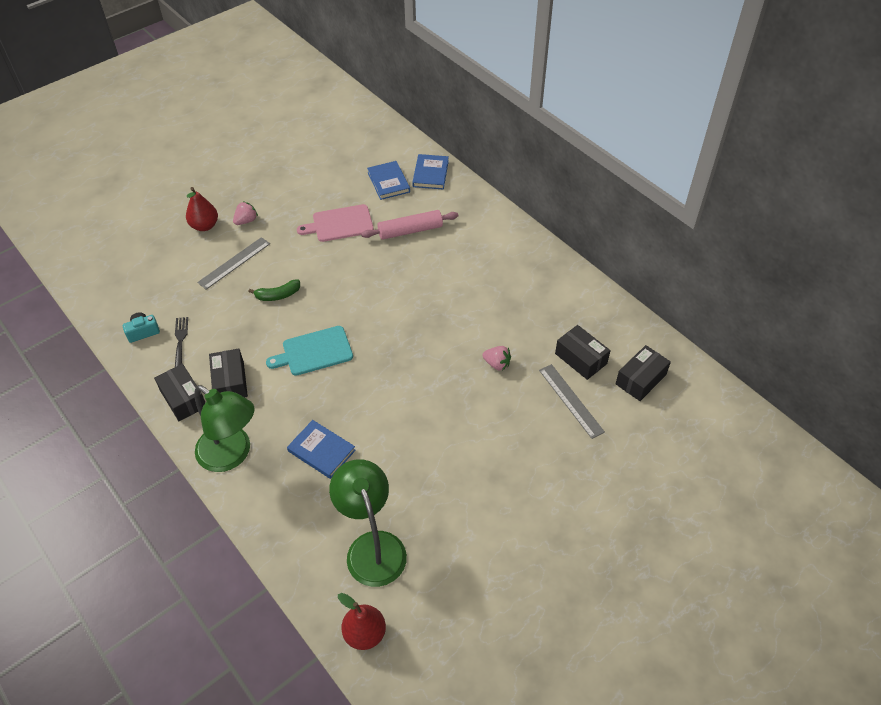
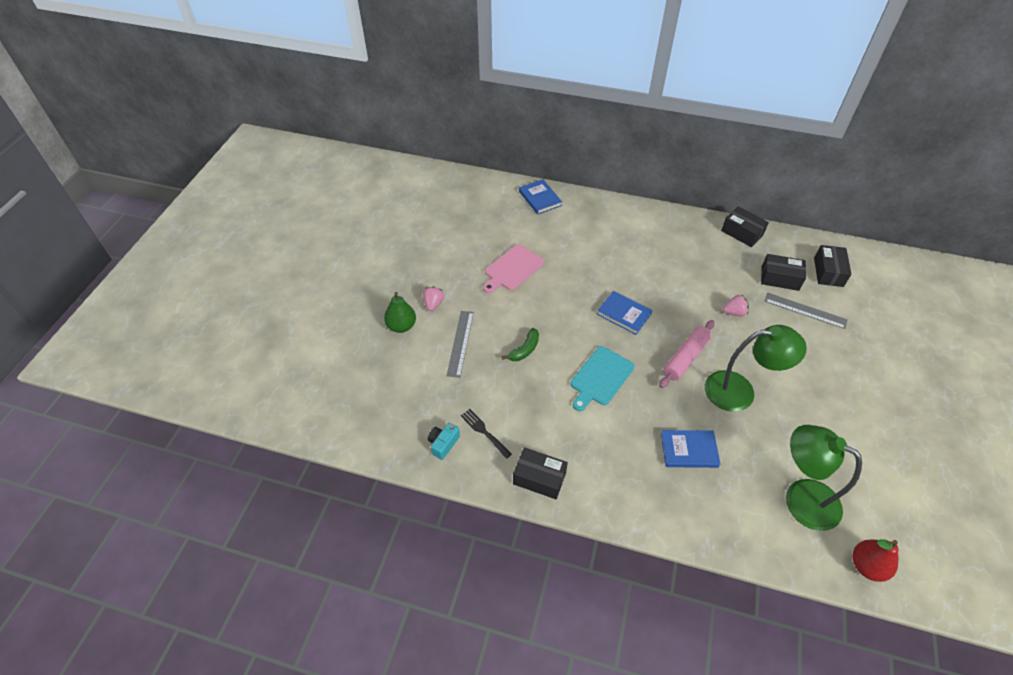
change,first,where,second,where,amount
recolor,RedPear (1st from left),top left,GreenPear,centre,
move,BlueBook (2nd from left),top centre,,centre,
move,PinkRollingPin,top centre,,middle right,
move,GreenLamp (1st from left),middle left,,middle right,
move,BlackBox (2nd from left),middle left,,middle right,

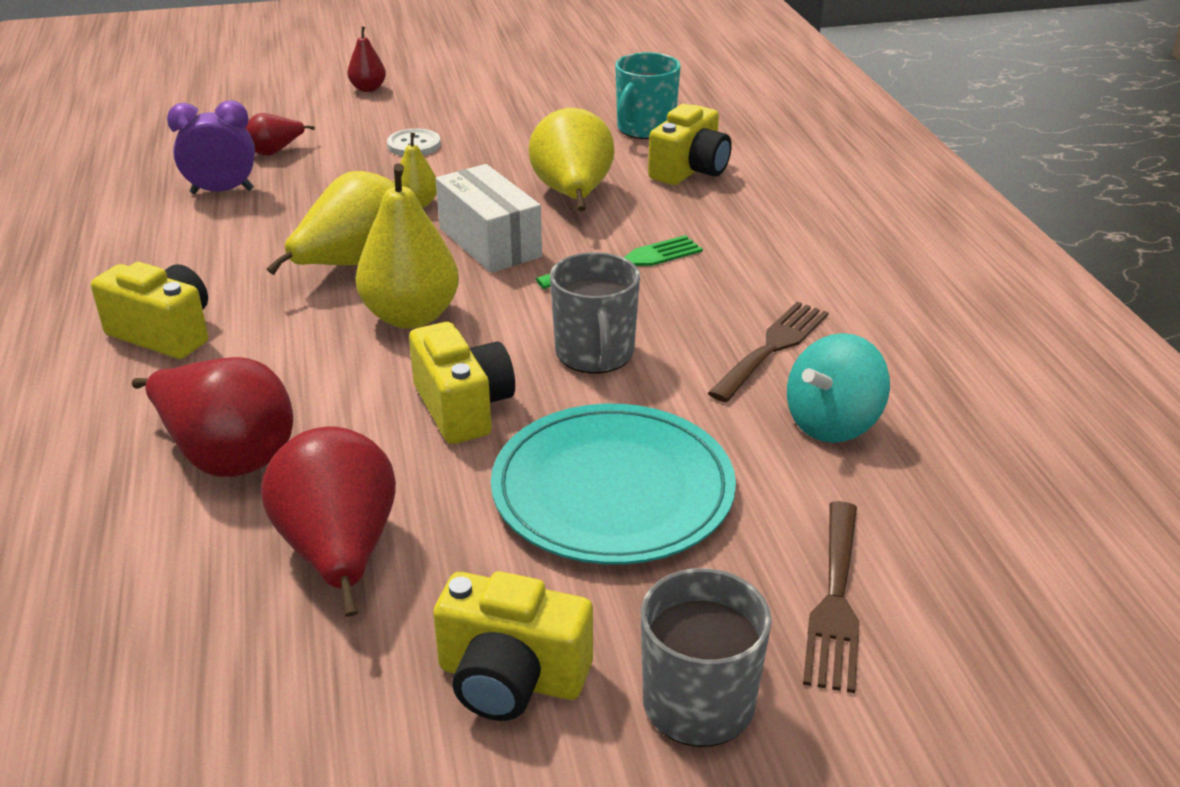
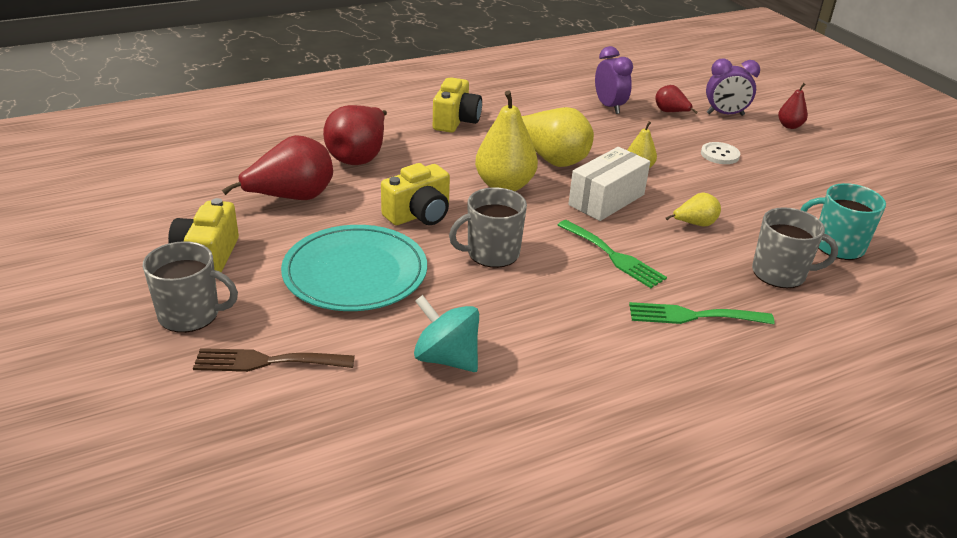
change,first,where,second,where,amount
insert,,,GreenFork (2nd from left),middle right,
resize,YellowPear (4th from left),top centre,,middle right,x0.52
insert,,,PurpleClock (2nd from left),top right,
replace,YellowCamera (4th from left),top centre,GreyMug (3rd from left),middle right,
delete,BrownFork (1st from left),centre,,,

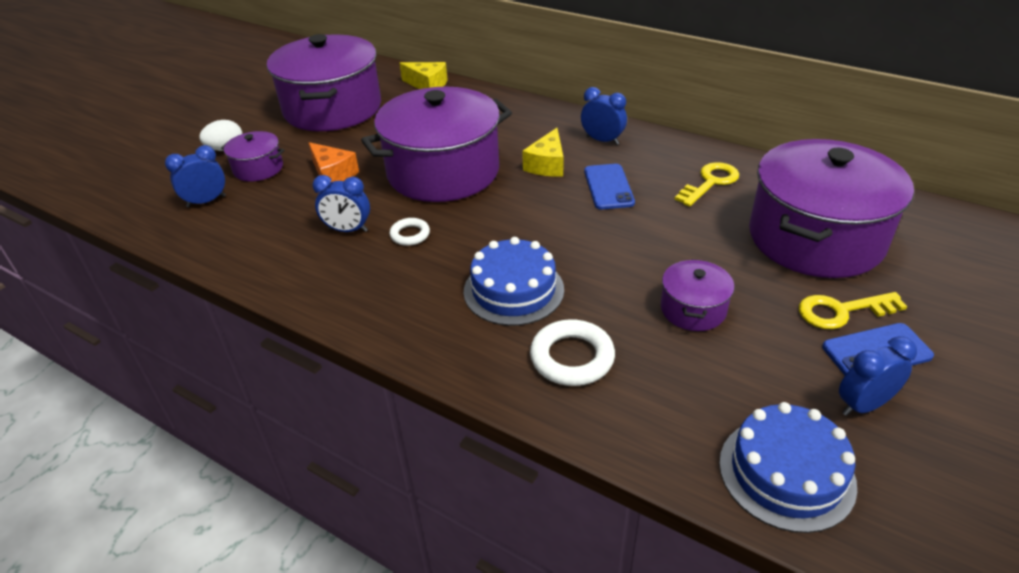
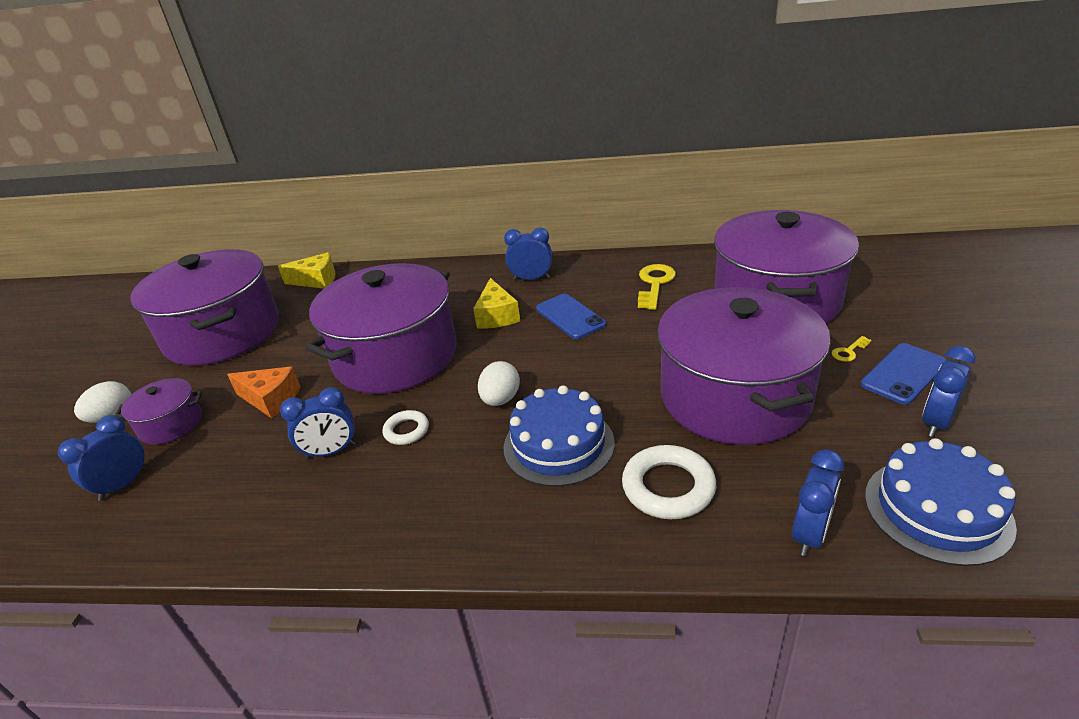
change,first,where,second,where,amount
insert,,,WhiteEgg (2nd from left),centre,
resize,PurplePot (4th from left),middle right,,middle right,x2.22
insert,,,BlueClock (4th from left),bottom right,
resize,YellowKey (2nd from left),middle right,,middle right,x0.50

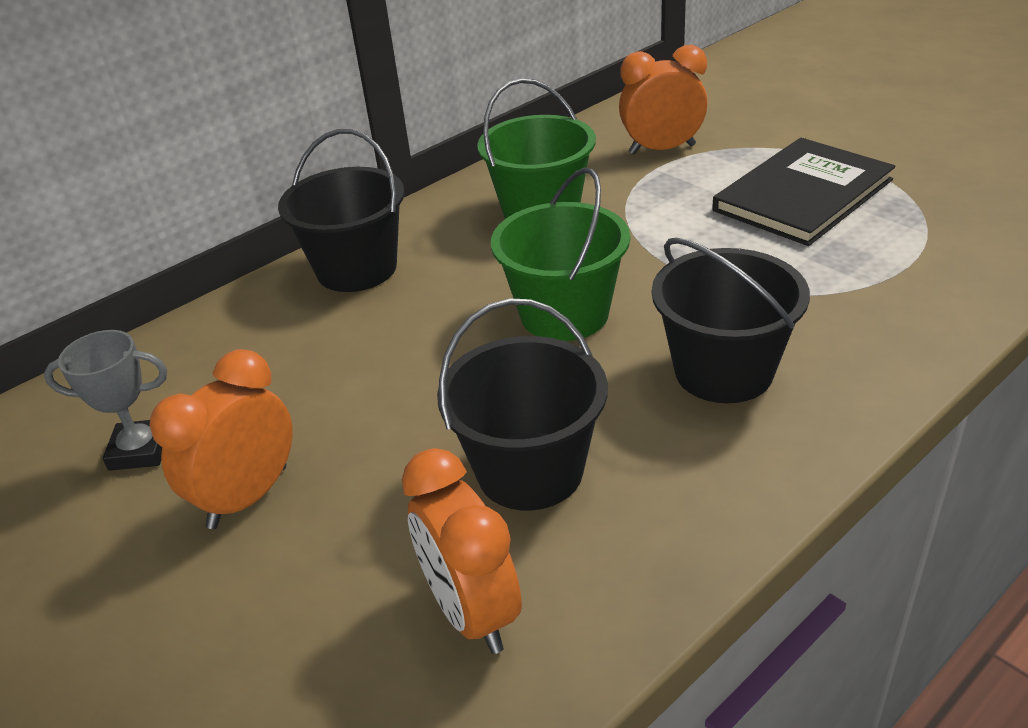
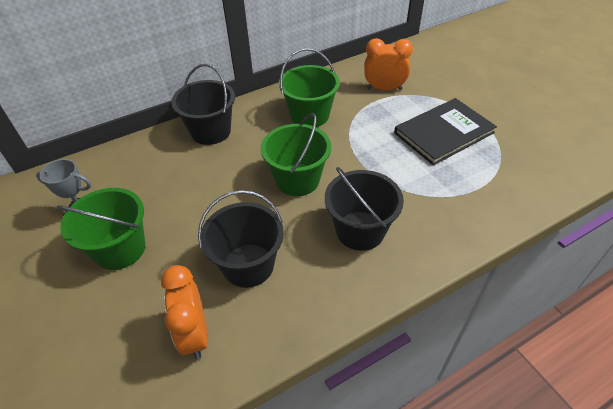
change,first,where,second,where,amount
replace,OrangeClock (1st from left),middle left,GreenBucket (1st from left),middle left,

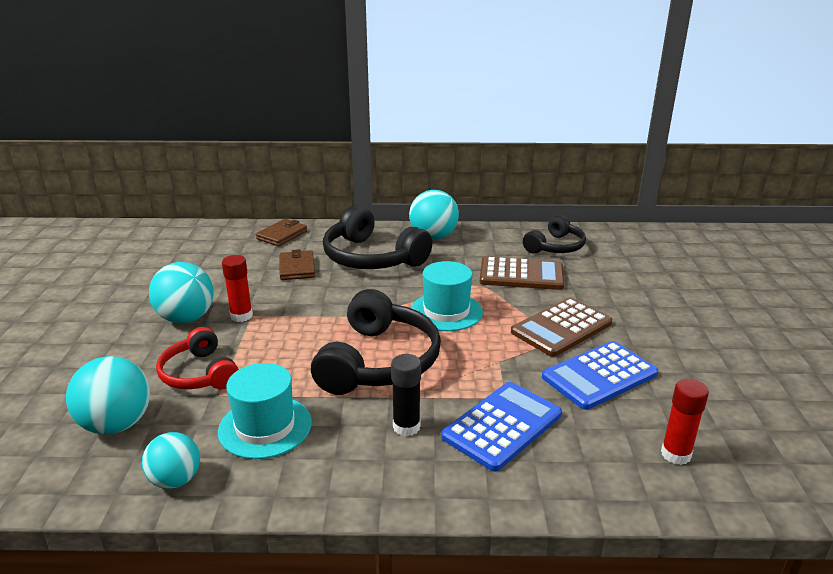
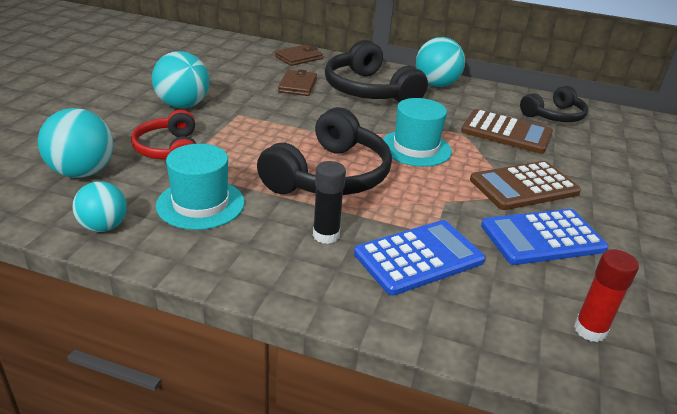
change,first,where,second,where,amount
delete,RedGlueStick (1st from left),middle left,,,

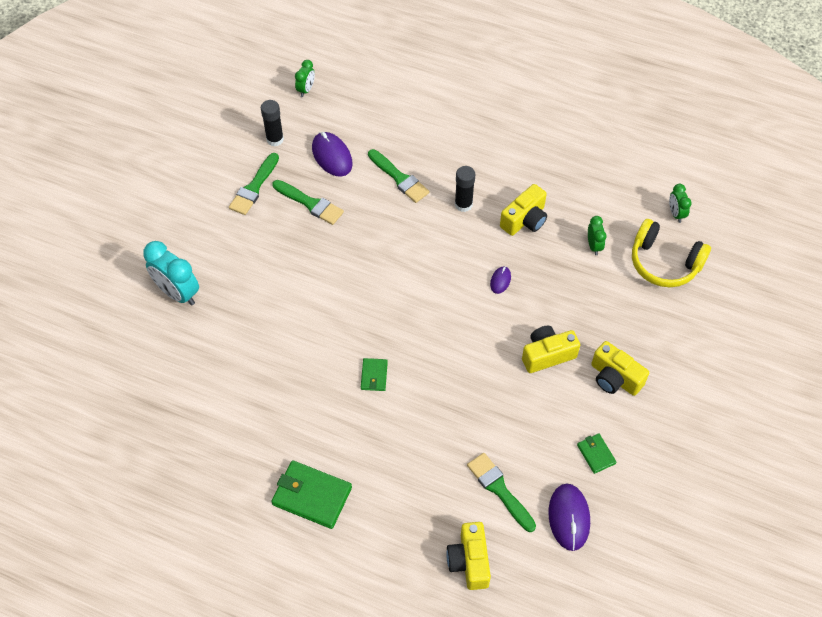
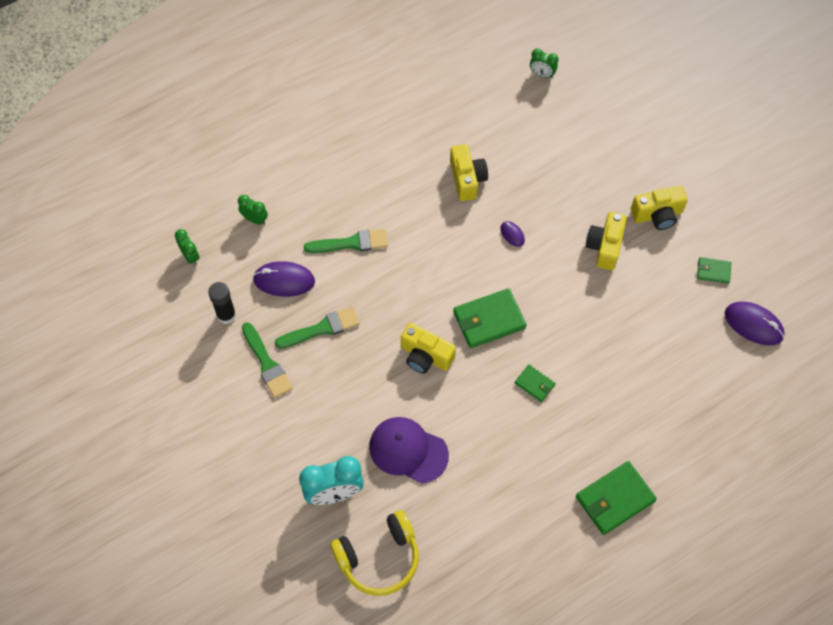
change,first,where,second,where,amount
move,GreenClock (2nd from left),middle right,,middle left,
move,YellowHeadphones,middle right,,bottom centre,
insert,,,PurpleCap,bottom centre,
move,YellowCamera (1st from left),bottom centre,,centre,
insert,,,GreenWallet (1st from left),centre,
delete,BlackGlueStick (2nd from left),top centre,,,
delete,GreenBrush (4th from left),bottom centre,,,

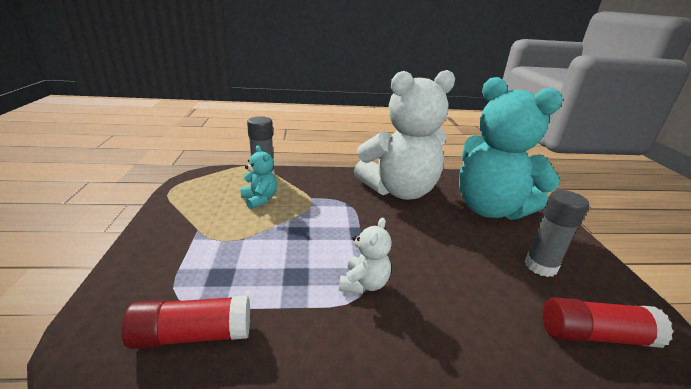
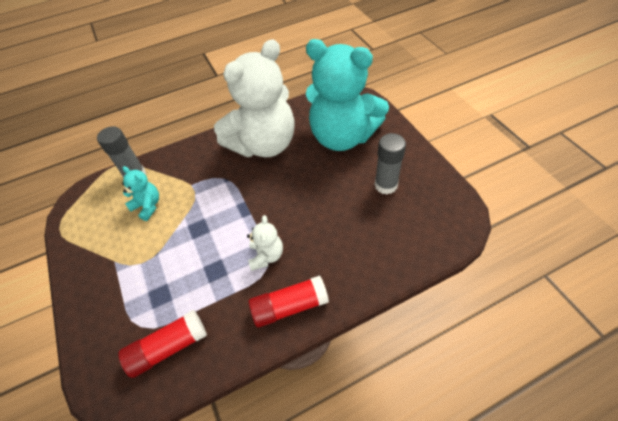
change,first,where,second,where,amount
move,RedGlueStick (2nd from left),bottom right,,bottom centre,

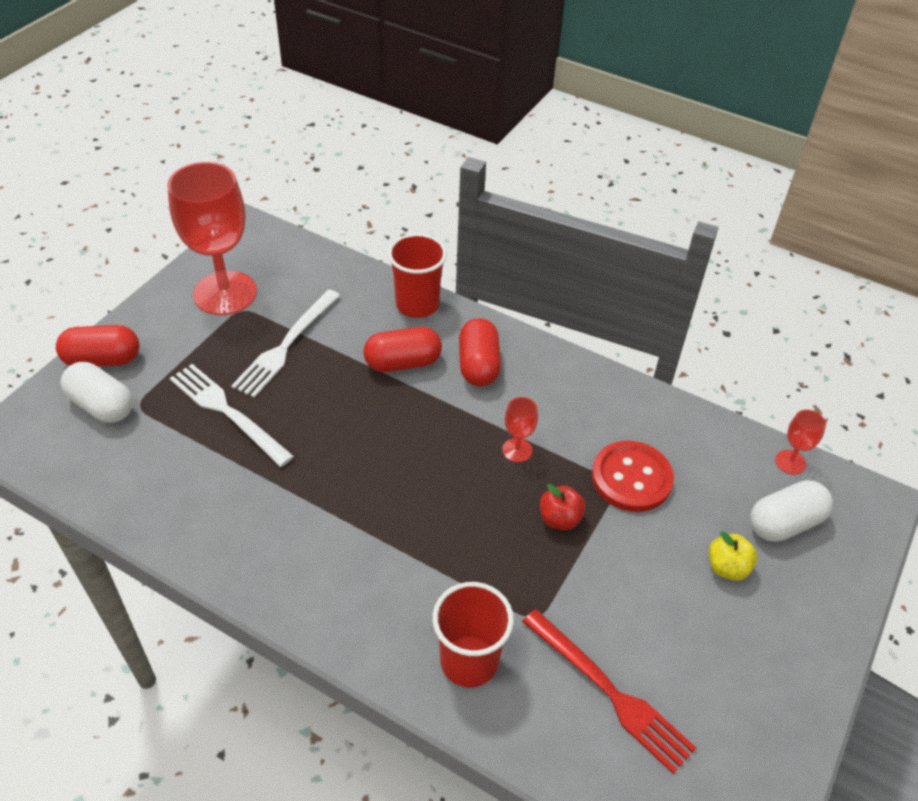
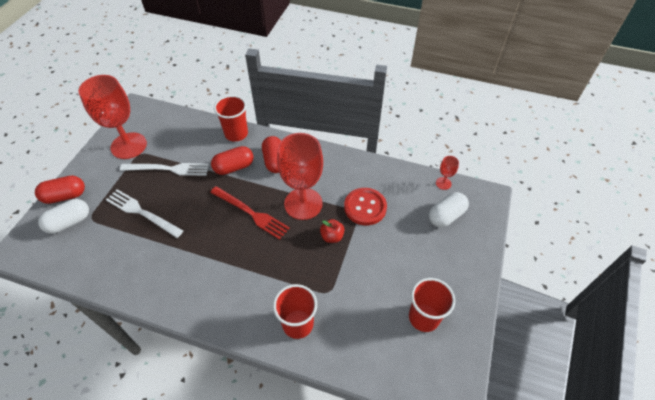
change,first,where,second,where,amount
rotate,WhiteCapsule (1st from left),middle left,,middle left,60 degrees counterclockwise
rotate,WhiteFork (2nd from left),middle left,,middle left,105 degrees counterclockwise
move,RedFork,bottom centre,,centre,
resize,RedGoblet (2nd from left),centre,,centre,x2.37
insert,,,RedCup (3rd from left),bottom centre,
delete,YellowApple,bottom right,,,

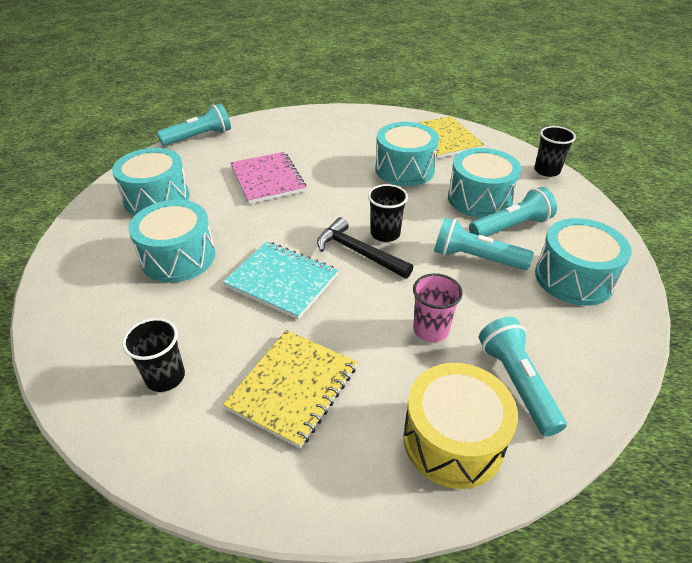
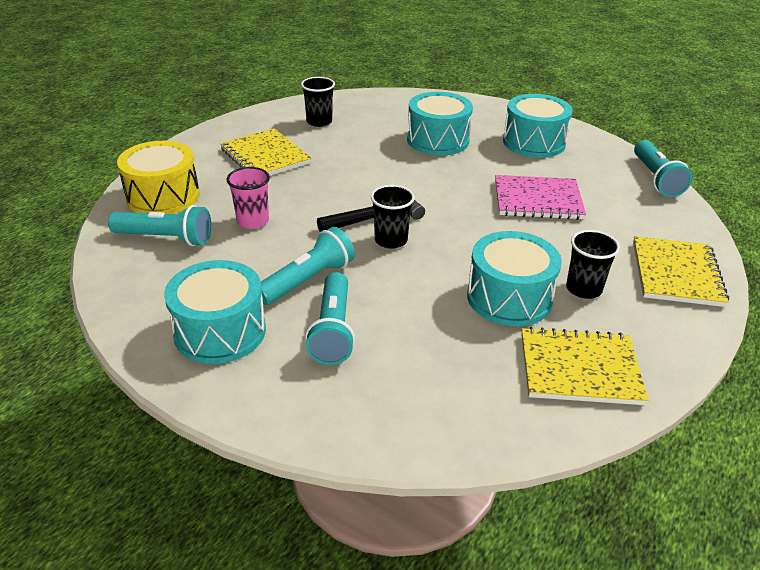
change,first,where,second,where,amount
move,BlackCup (3rd from left),top right,,middle right,
insert,,,YellowNotebook (3rd from left),middle right,
delete,TurquoiseNotebook,centre,,,
delete,TurquoiseDrum (4th from left),top right,,,

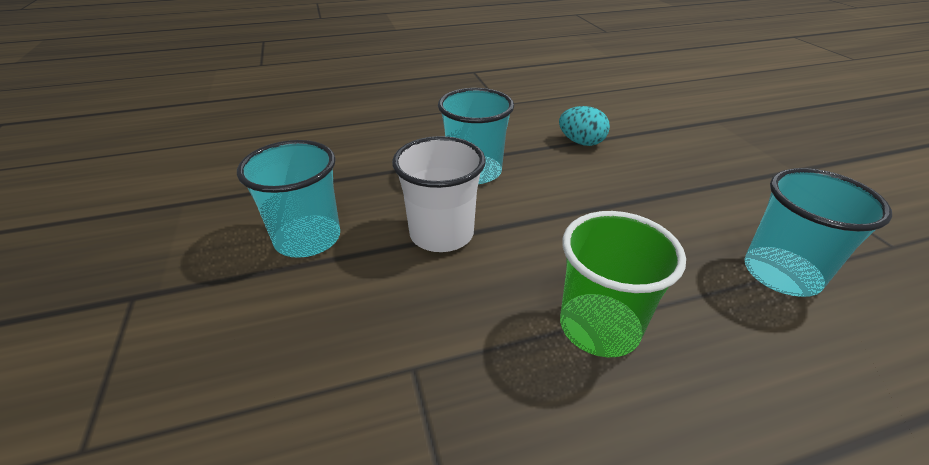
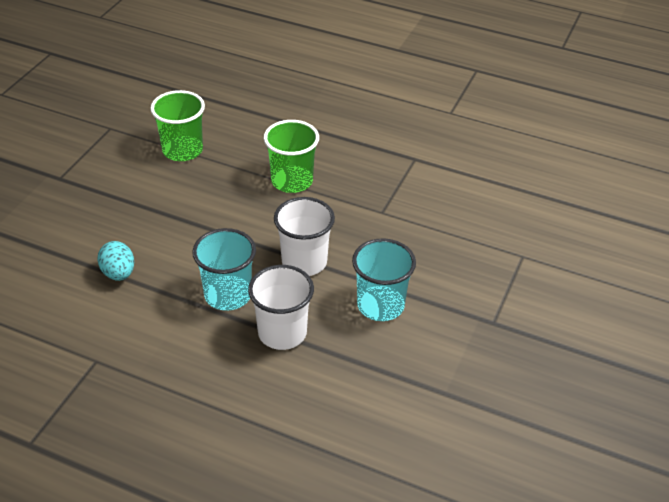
change,first,where,second,where,amount
recolor,TurquoiseCup (3rd from left),middle right,GreenCup (1st from left),top left,
insert,,,WhiteCup (1st from left),centre,

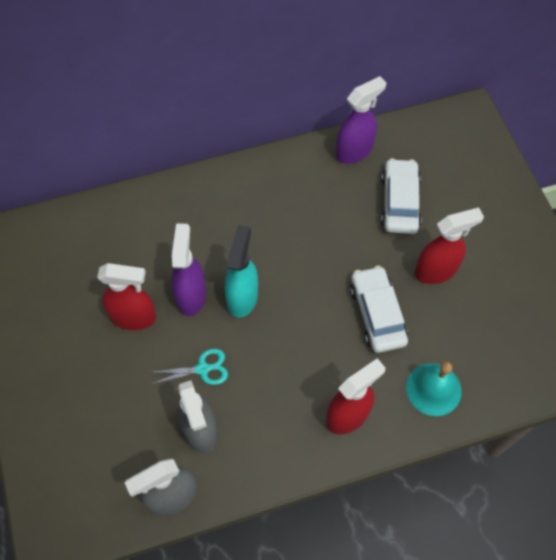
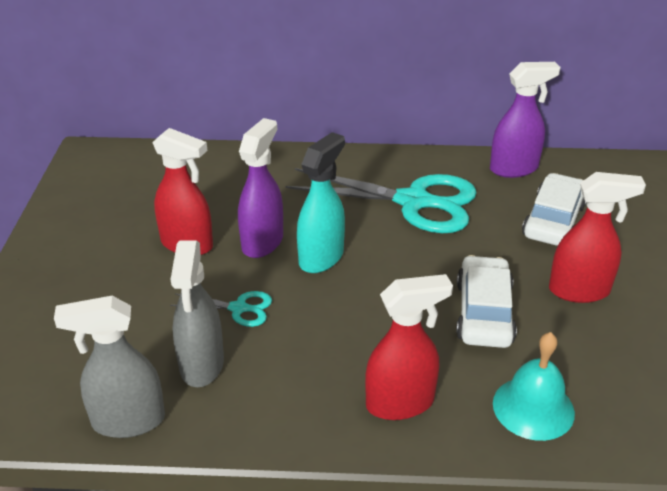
change,first,where,second,where,amount
insert,,,TurquoiseScissors (2nd from left),centre,

